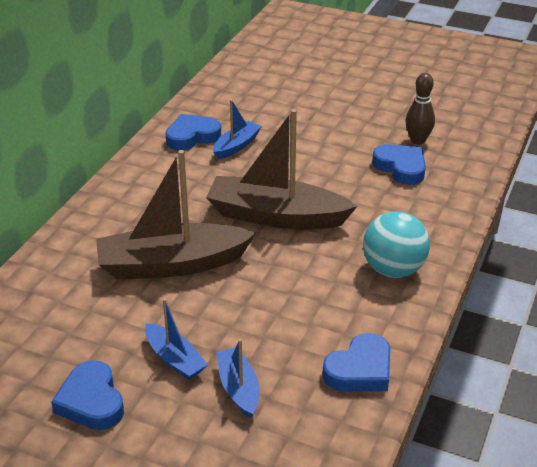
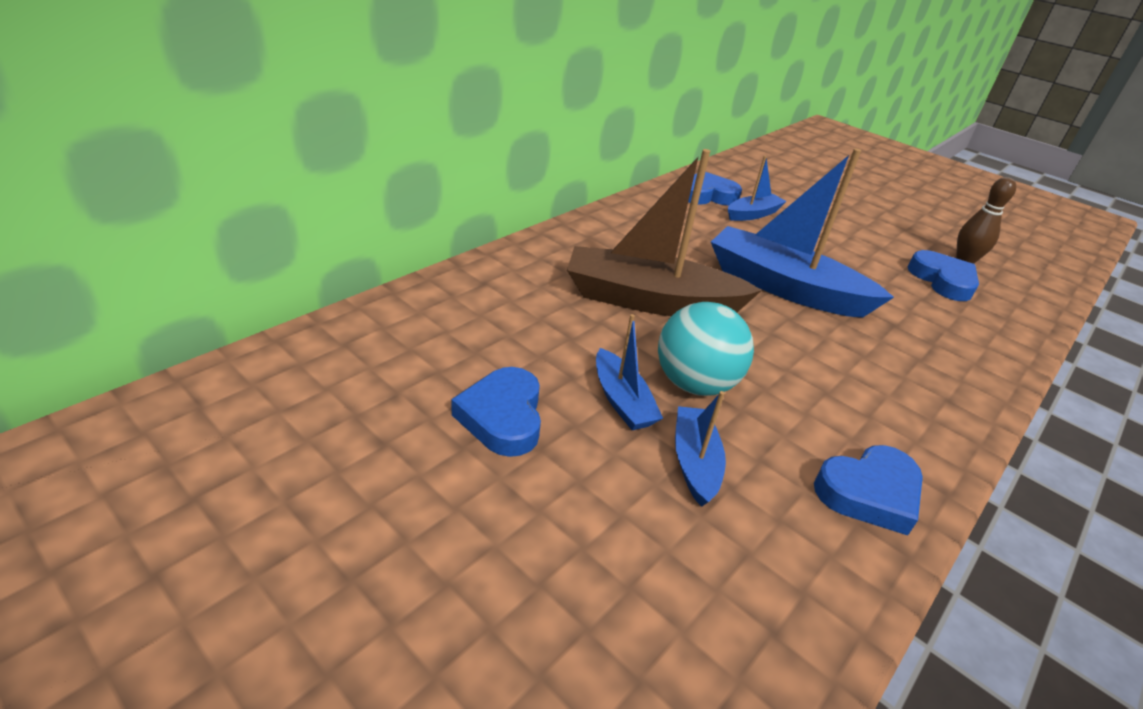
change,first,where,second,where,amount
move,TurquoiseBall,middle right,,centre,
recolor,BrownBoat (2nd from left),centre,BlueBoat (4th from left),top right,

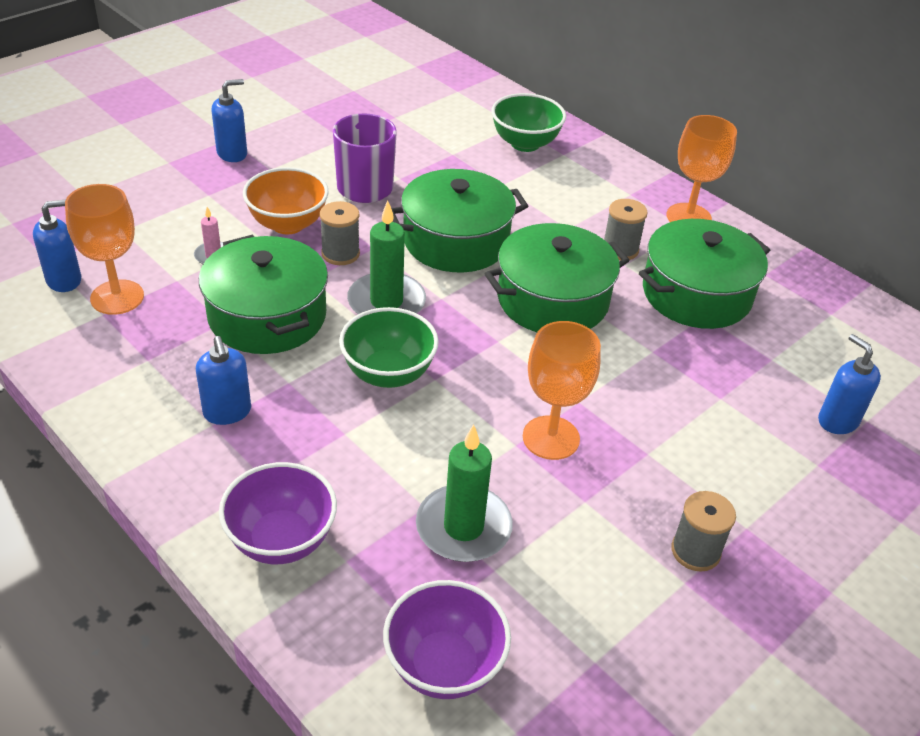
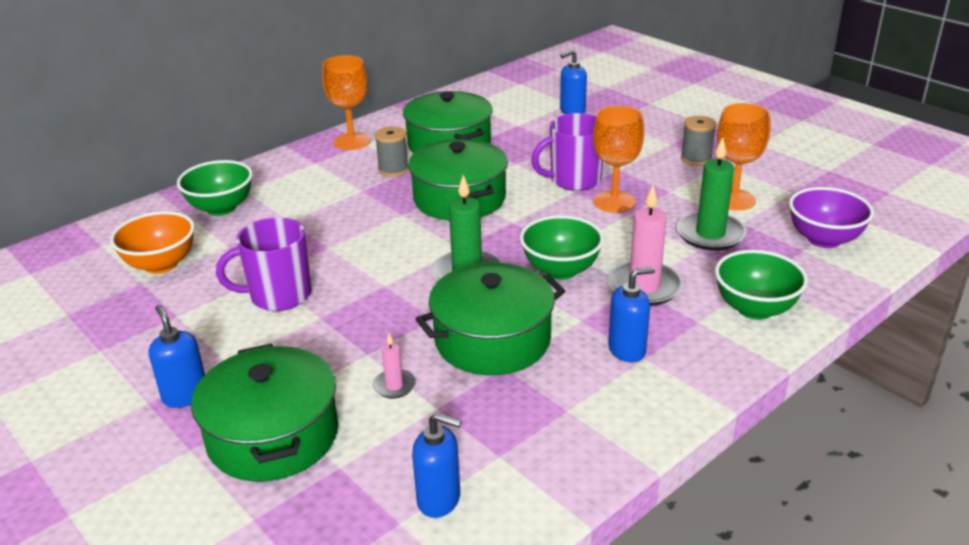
change,first,where,second,where,amount
move,OrangeBowl,top left,,middle left,
move,GreenPot (2nd from left in the first image),top centre,GreenPot (1st from left),bottom left,
rotate,BlueSoapDispenser (1st from left in the first image),middle left,BlueSoapDispenser (2nd from left),bottom centre,135 degrees clockwise
insert,,,PurpleMug (2nd from left),top centre,
insert,,,PinkCandle (2nd from left),centre,
recolor,PurpleBowl (1st from left),bottom left,GreenBowl (3rd from left),middle right,
move,OrangeGoblet (1st from left in the first image),middle left,OrangeGoblet (3rd from left),top right,
delete,GreySpool (1st from left),top centre,,,

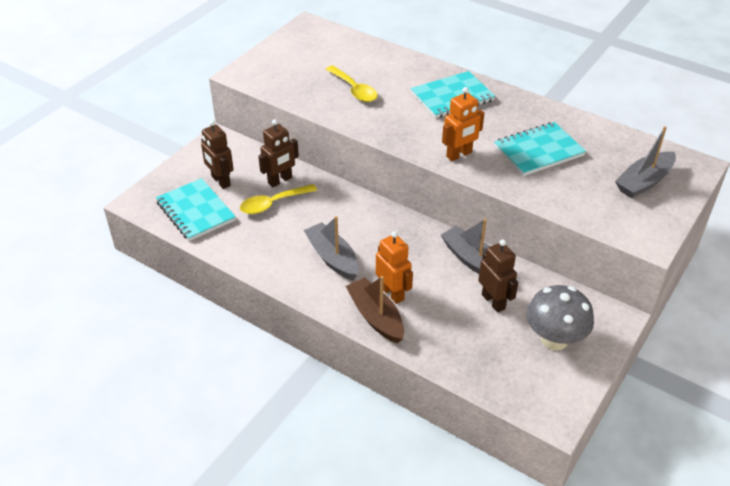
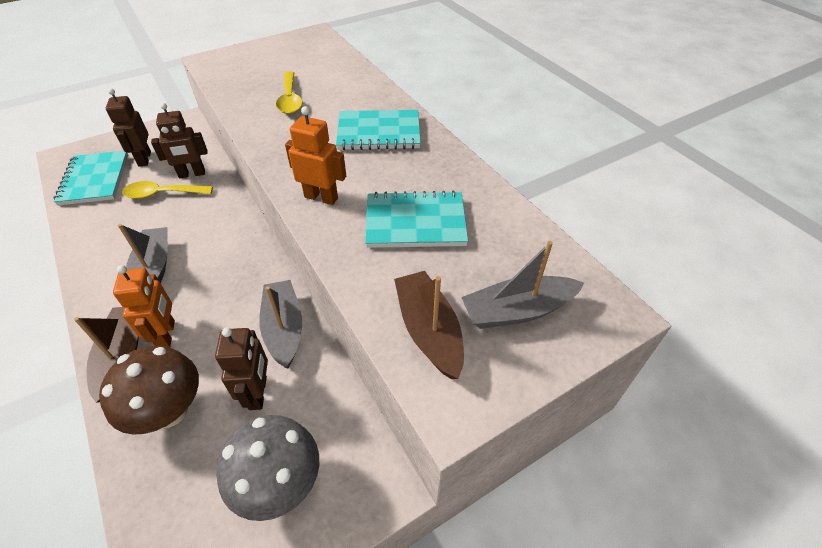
change,first,where,second,where,amount
insert,,,BrownMushroom,bottom left,
rotate,OrangeRobot (2nd from left),top centre,,top centre,150 degrees counterclockwise
insert,,,BrownBoat (2nd from left),centre,

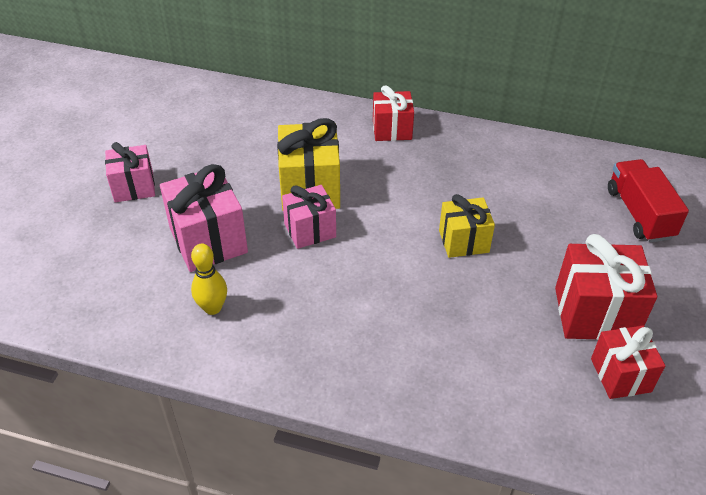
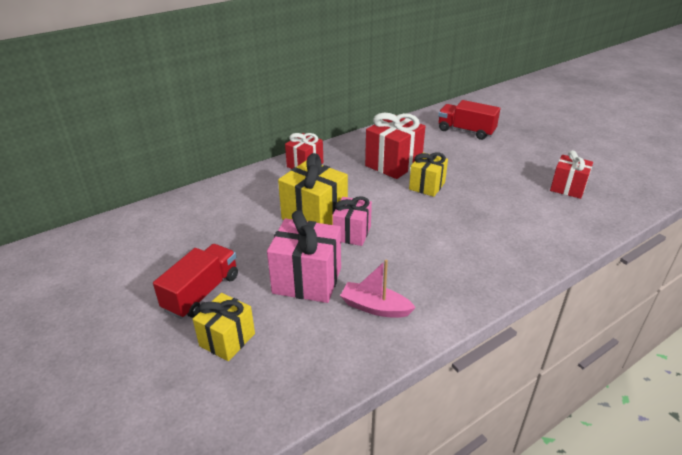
change,first,where,second,where,amount
replace,PinkGift (1st from left),middle left,RedTruck (1st from left),middle left,
insert,,,YellowGift (1st from left),bottom left,
replace,YellowBowlingPin,middle left,PinkBoat,centre,
move,RedGift (2nd from left),middle right,,top centre,

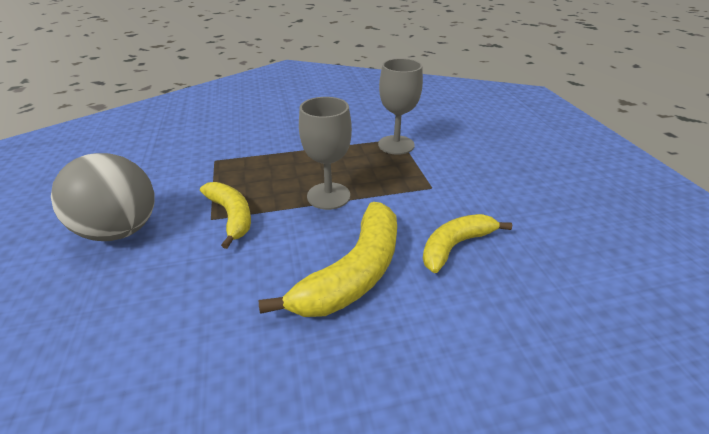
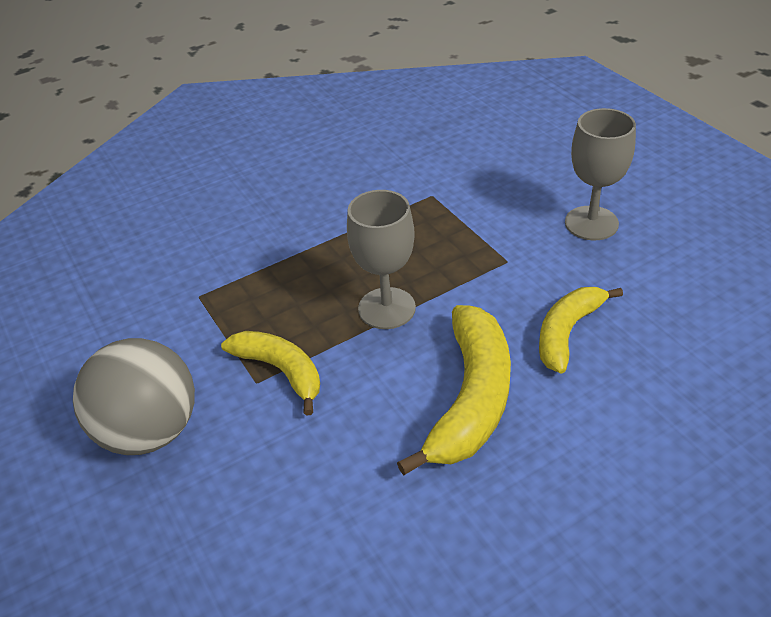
change,first,where,second,where,amount
move,GreyGoblet (2nd from left),top centre,,top right,

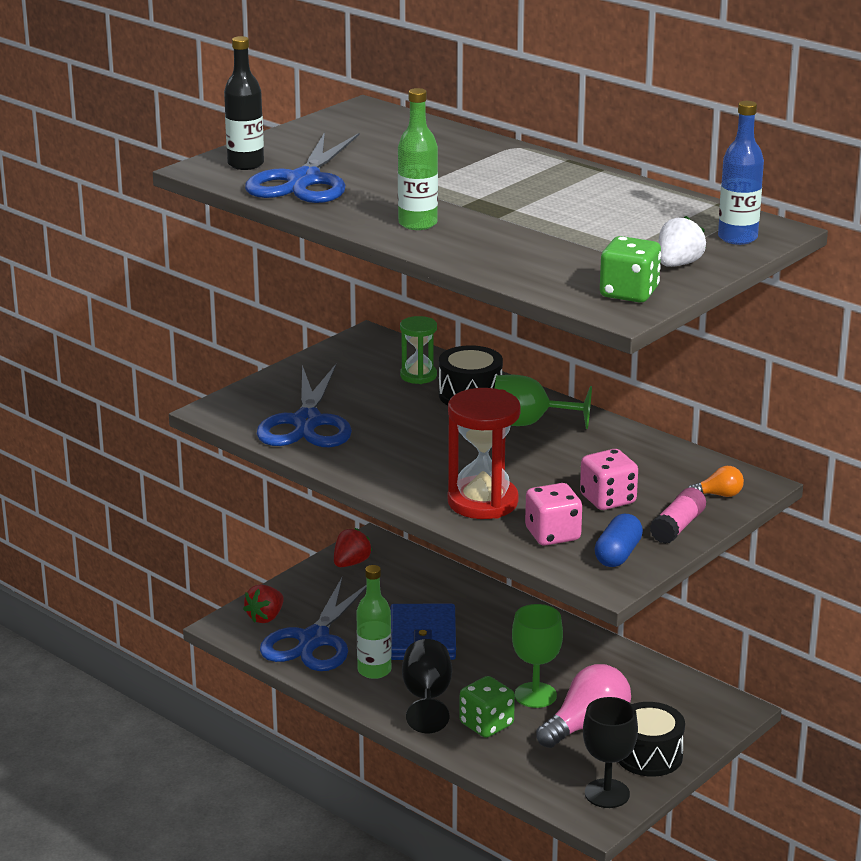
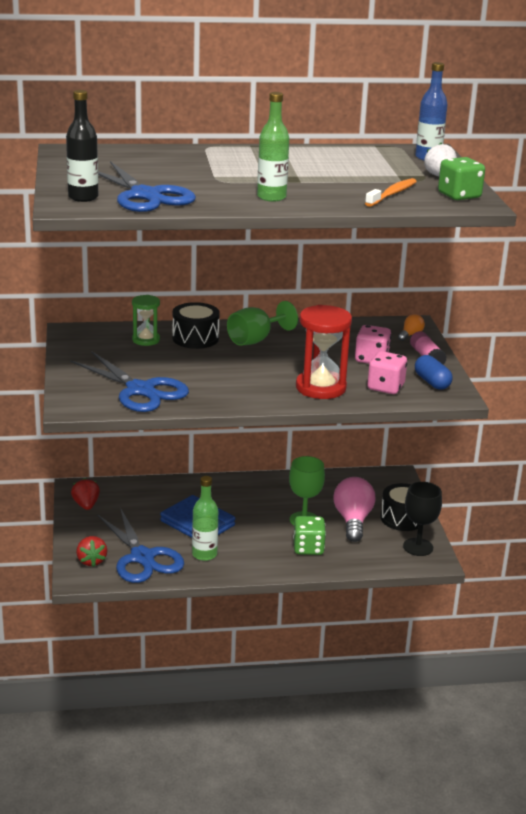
change,first,where,second,where,amount
insert,,,OrangeToothbrush,top right,
delete,BlackGoblet (1st from left),bottom centre,,,

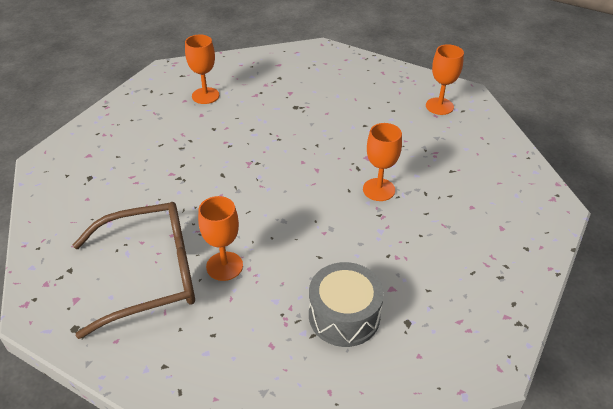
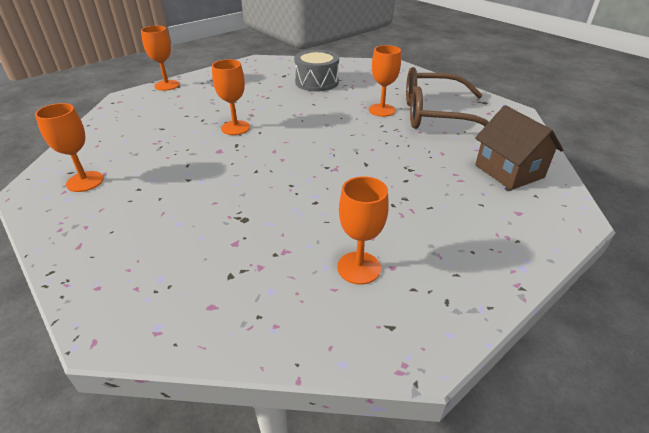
change,first,where,second,where,amount
insert,,,OrangeGoblet (2nd from left),top left,
insert,,,BrownHouse,middle right,

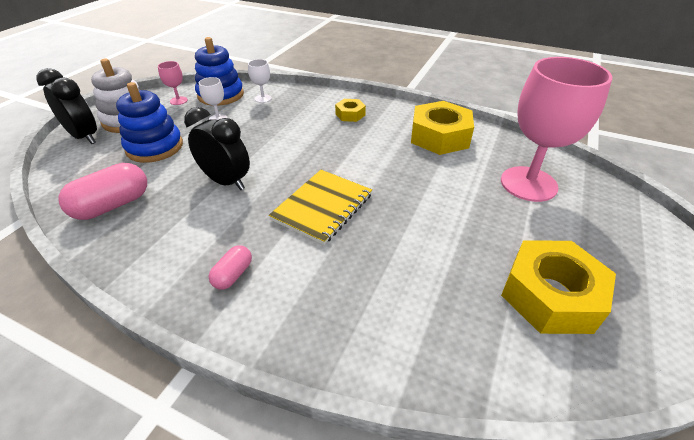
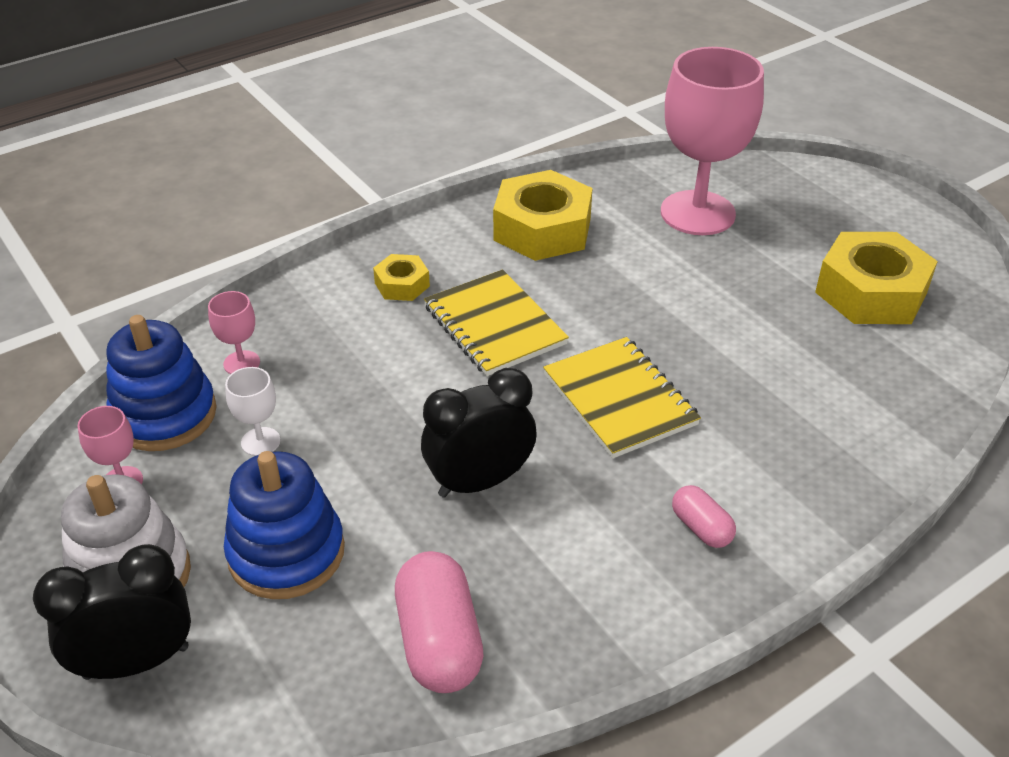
change,first,where,second,where,amount
recolor,WhiteGoblet (2nd from left),top centre,PinkGoblet (2nd from left),middle left,
insert,,,YellowNotebook (1st from left),centre,

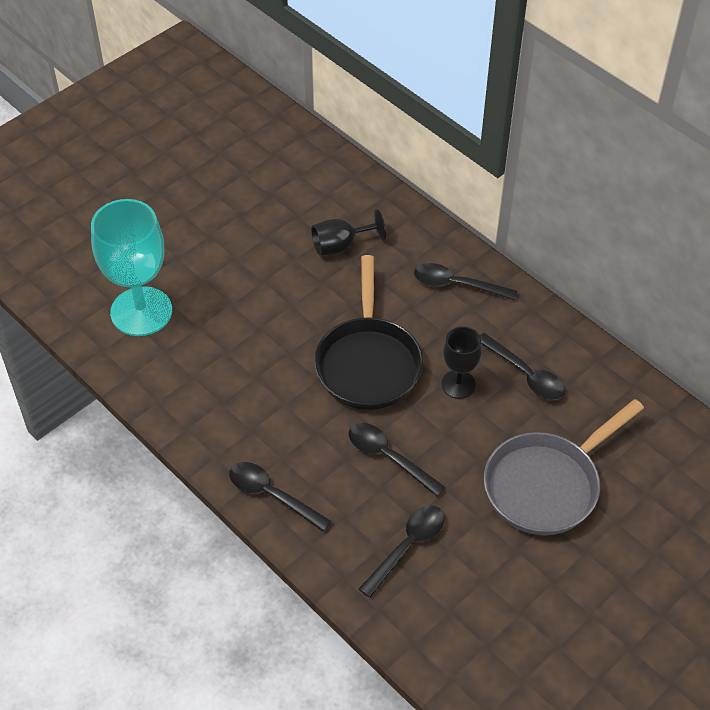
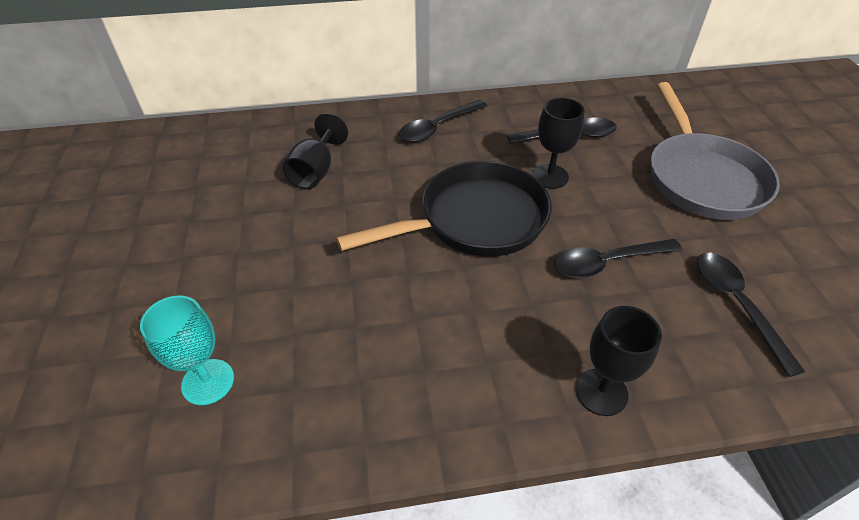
change,first,where,second,where,amount
resize,TurquoiseGoblet,middle left,,bottom left,x0.53
rotate,BlackPan,centre,,centre,60 degrees counterclockwise
replace,BlackSpoon (1st from left),bottom centre,BlackGoblet (3rd from left),bottom right,

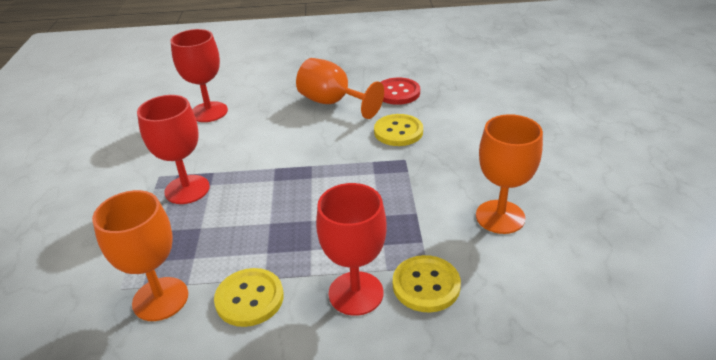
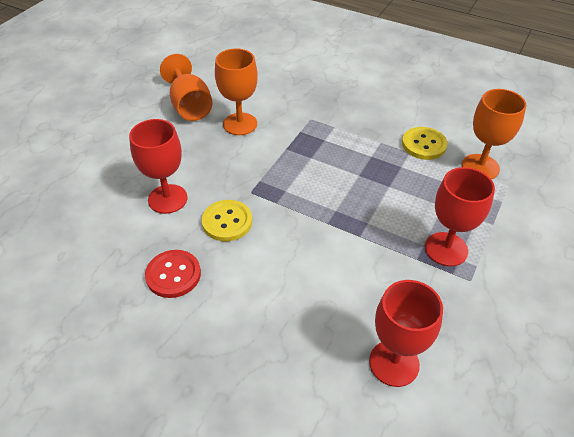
change,first,where,second,where,amount
move,RedGoblet (3rd from left in the first image),bottom centre,RedGoblet (1st from left),middle left,
move,OrangeGoblet (2nd from left in the first image),top centre,OrangeGoblet (1st from left),top left,
delete,YellowButton (3rd from left),bottom centre,,,

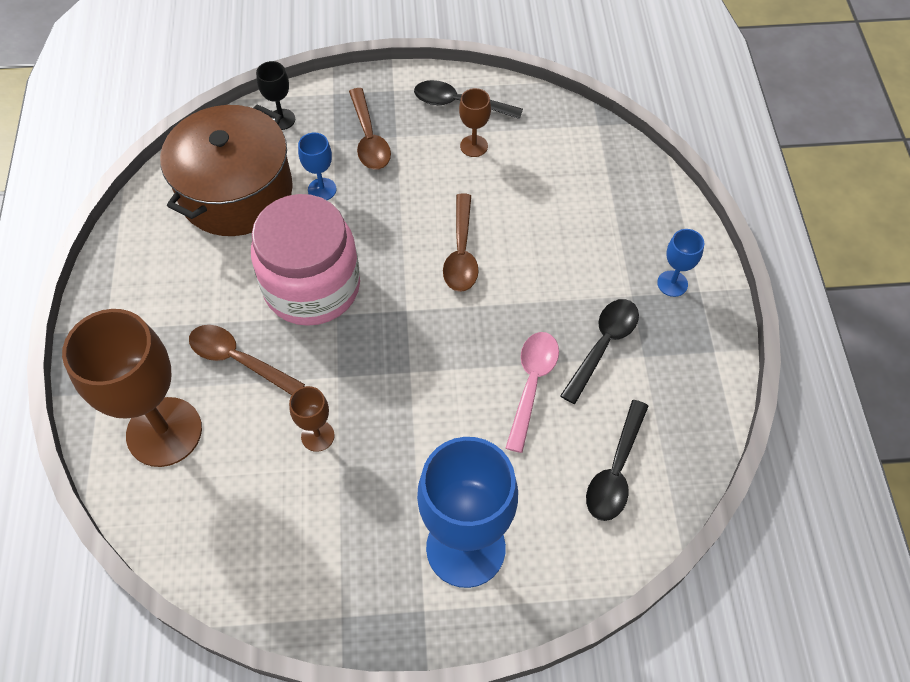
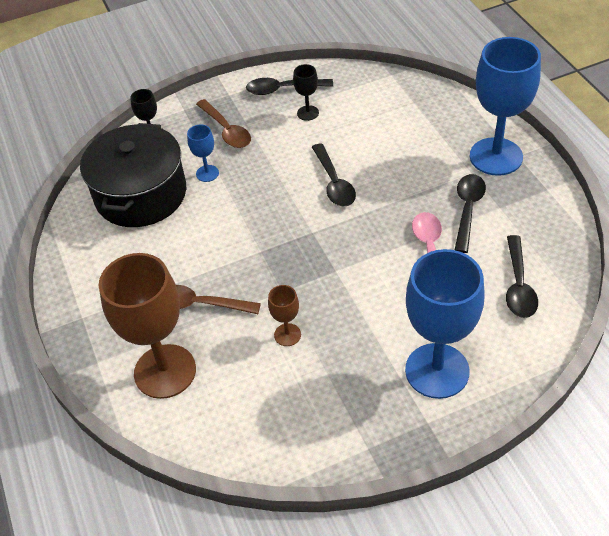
change,first,where,second,where,amount
recolor,BrownPot,top left,BlackPot,top left,
recolor,BrownGoblet (3rd from left),top centre,BlackGoblet (2nd from left),top centre,
recolor,BrownSpoon (3rd from left),centre,BlackSpoon (2nd from left),top centre,
resize,BlueGoblet (3rd from left),middle right,,top right,x2.25
delete,PinkJar,centre,,,

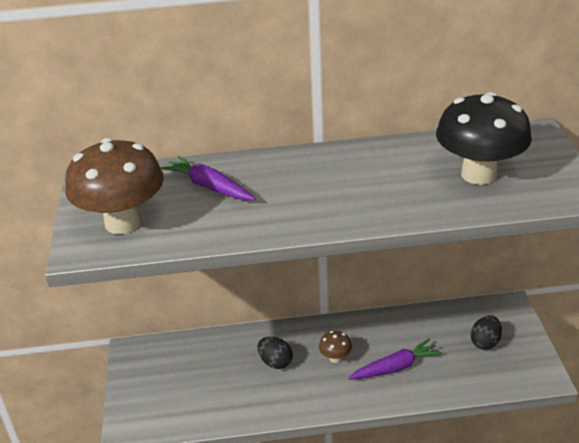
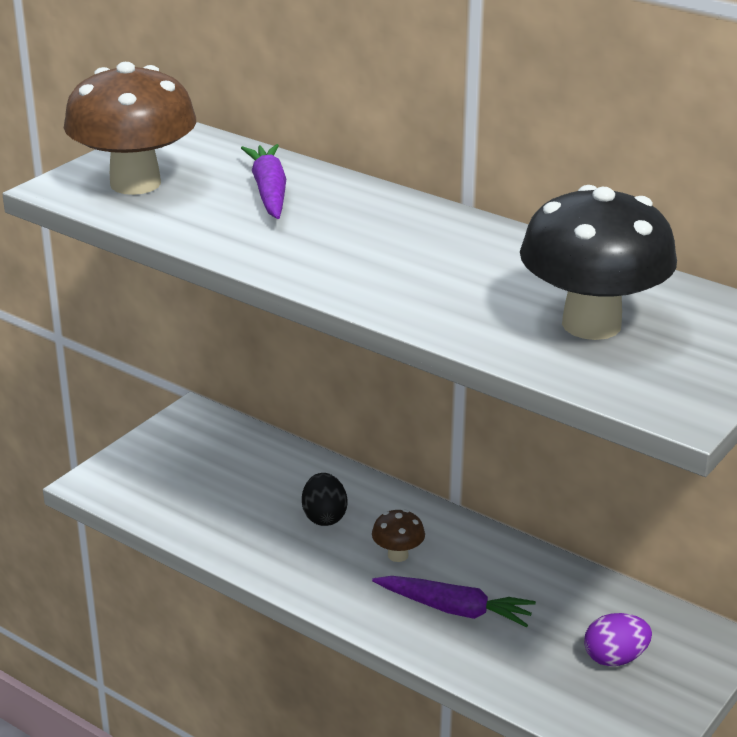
change,first,where,second,where,amount
recolor,BlackEgg (2nd from left),bottom right,PurpleEgg,bottom right,

